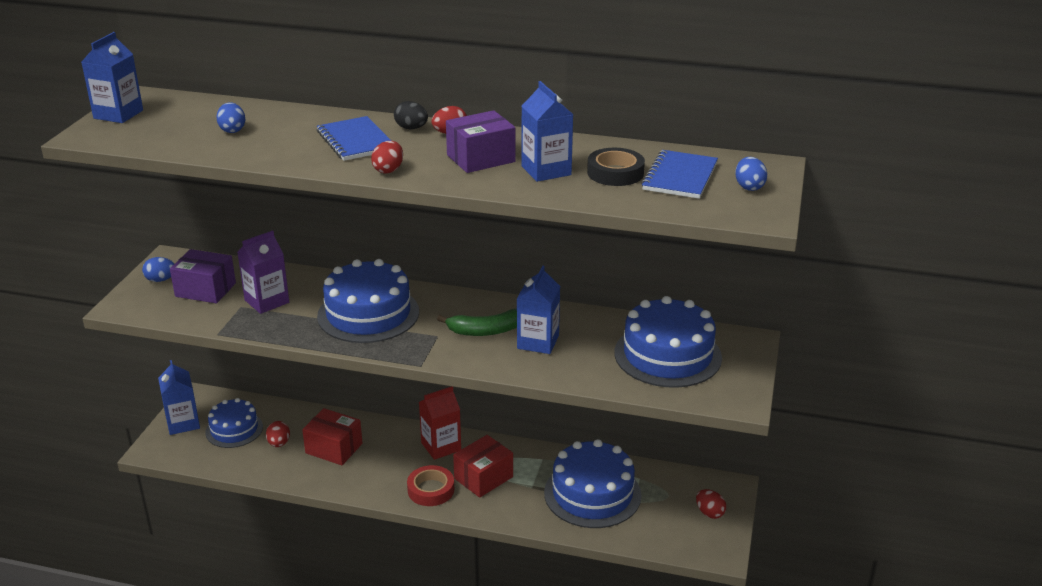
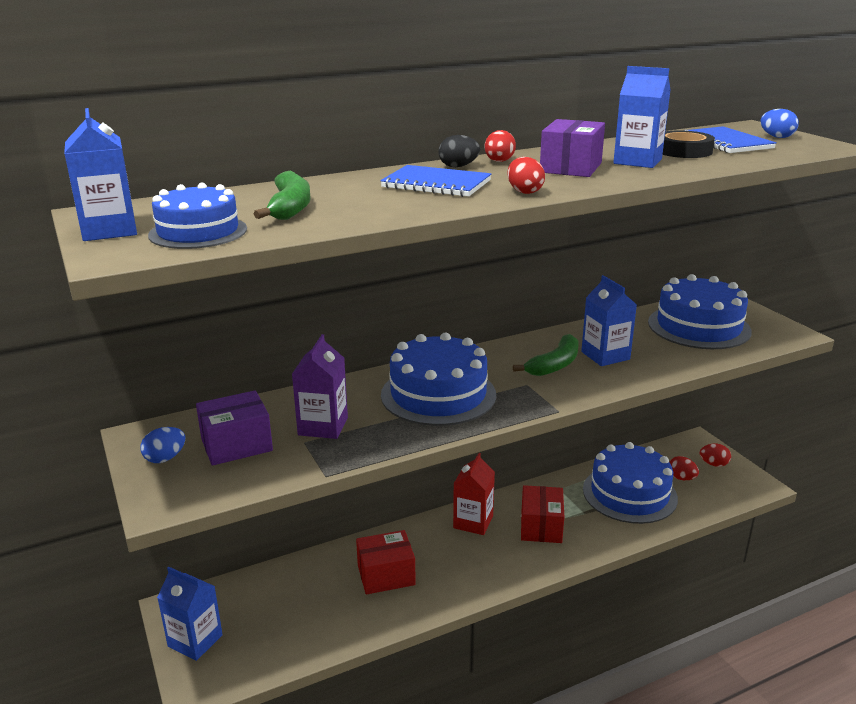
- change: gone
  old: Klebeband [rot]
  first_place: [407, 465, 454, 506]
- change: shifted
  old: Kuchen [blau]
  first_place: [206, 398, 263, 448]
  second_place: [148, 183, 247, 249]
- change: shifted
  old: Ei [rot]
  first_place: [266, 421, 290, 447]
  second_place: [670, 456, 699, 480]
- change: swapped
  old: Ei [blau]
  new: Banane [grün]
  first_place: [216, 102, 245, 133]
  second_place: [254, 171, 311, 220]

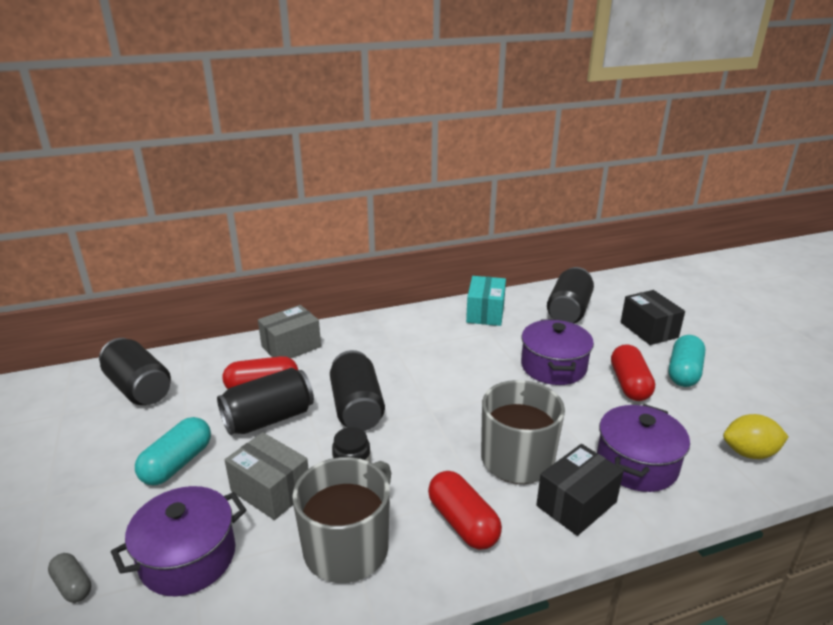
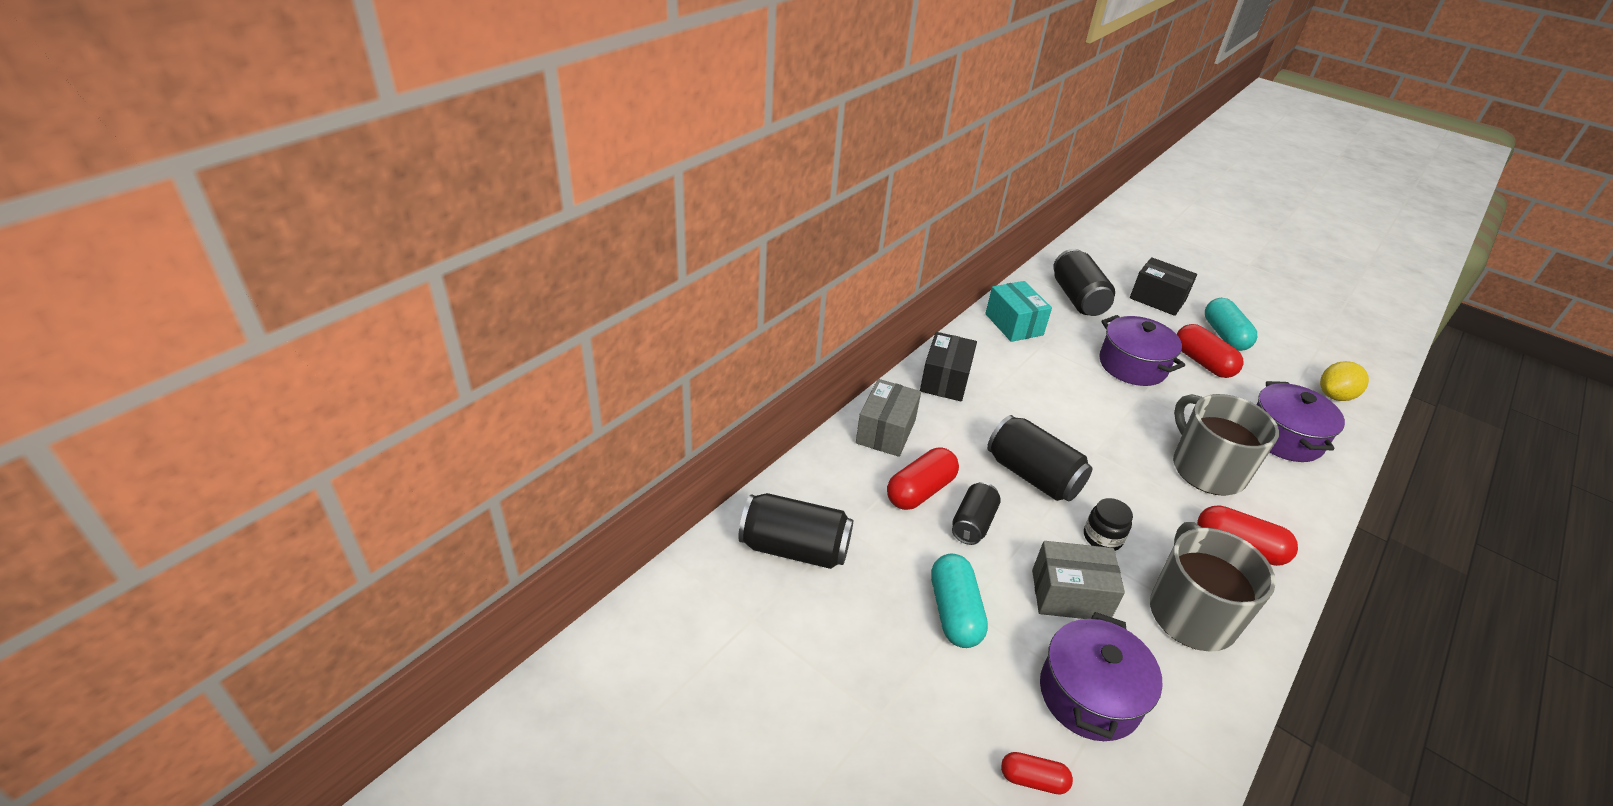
- change: shifted
  old: Schachtel [schwarz]
  first_place: [536, 444, 624, 536]
  second_place: [920, 332, 977, 402]
- change: repainted
  old: Kapsel [grau]
  new: Kapsel [rot]
  first_place: [48, 553, 91, 603]
  second_place: [1001, 752, 1073, 795]
- change: scaled
  old: Dose [schwarz]
  first_place: [217, 368, 314, 435]
  second_place: [952, 482, 1001, 545]
  factor: 0.63

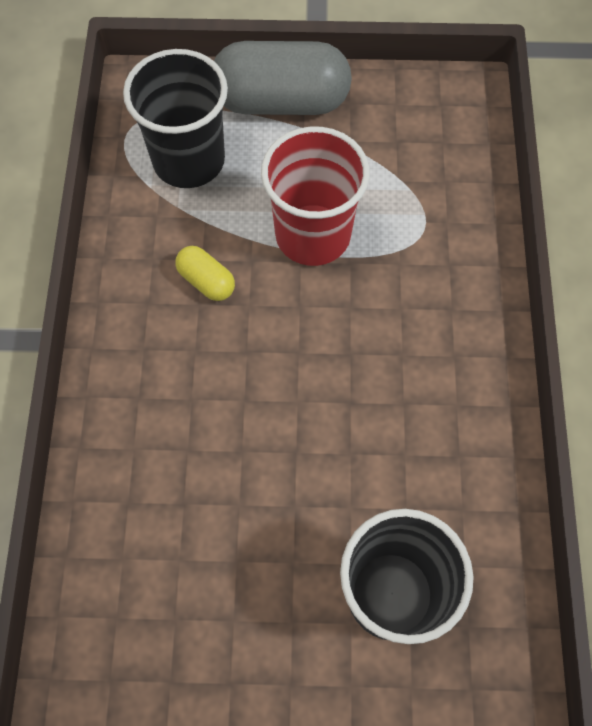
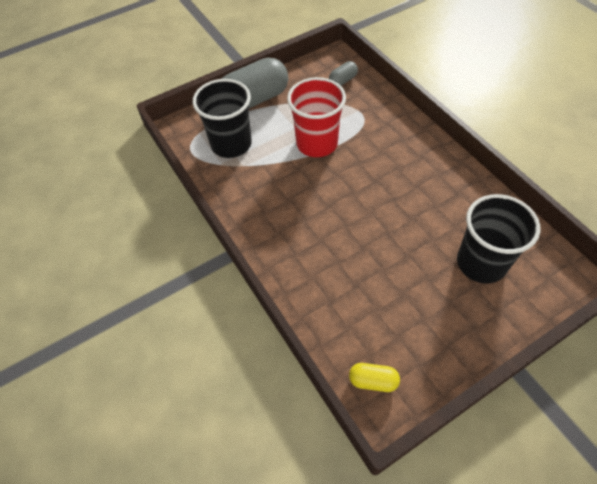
- change: new
  new: Kapsel [grau]
  second_place: [329, 61, 358, 86]
- change: shifted
  old: Kapsel [gelb]
  first_place: [175, 246, 235, 301]
  second_place: [349, 363, 400, 392]

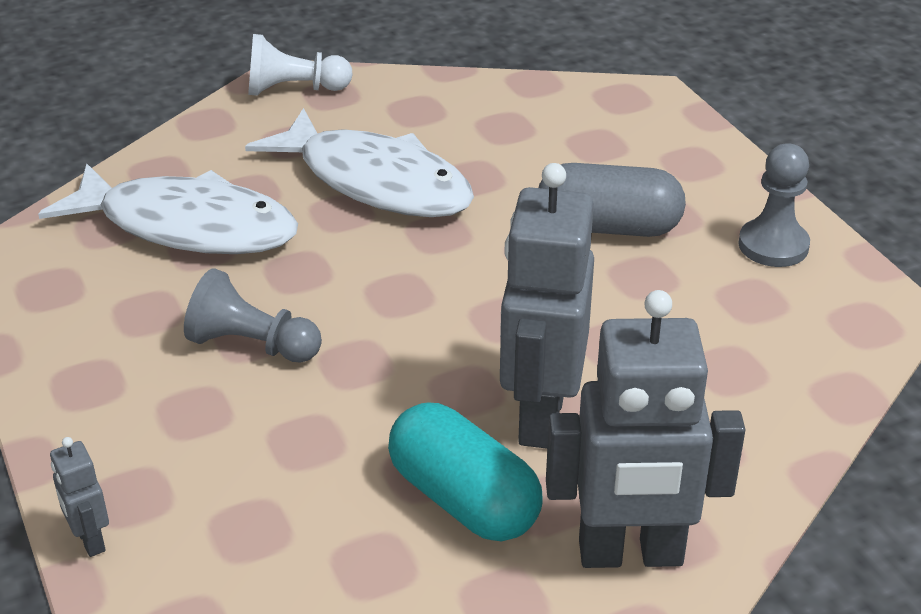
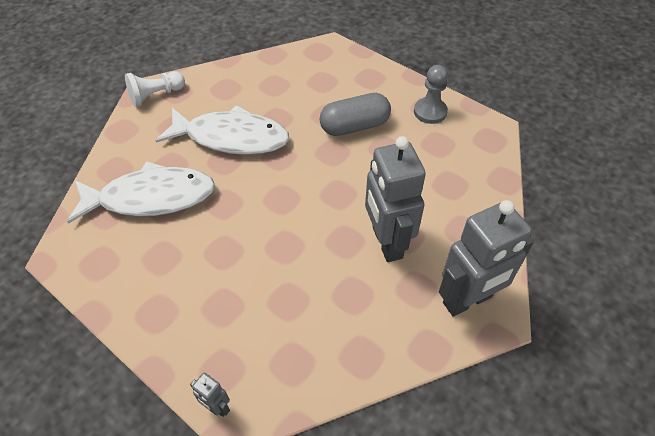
- change: gone
  old: Bauer [grau]
  first_place: [184, 268, 322, 363]
- change: gone
  old: Kapsel [türkis]
  first_place: [388, 403, 542, 541]

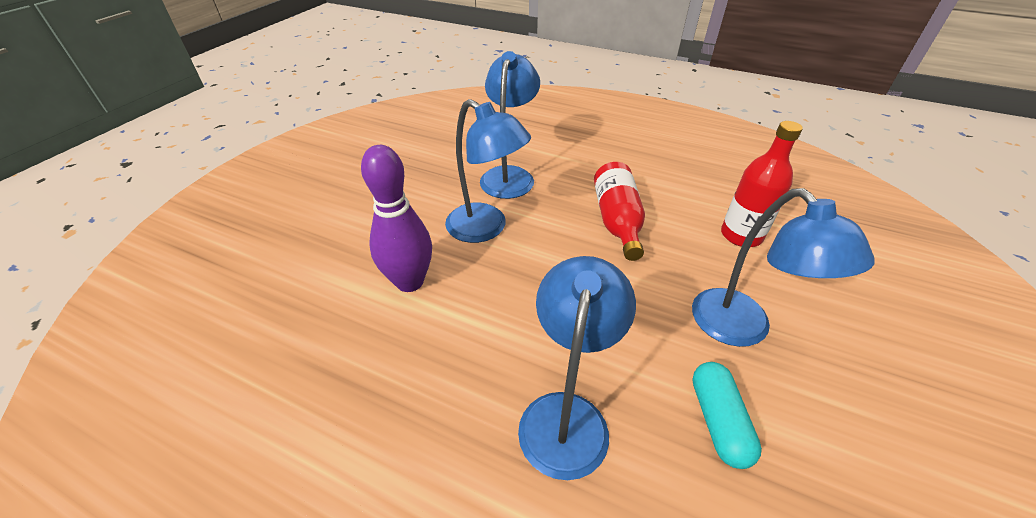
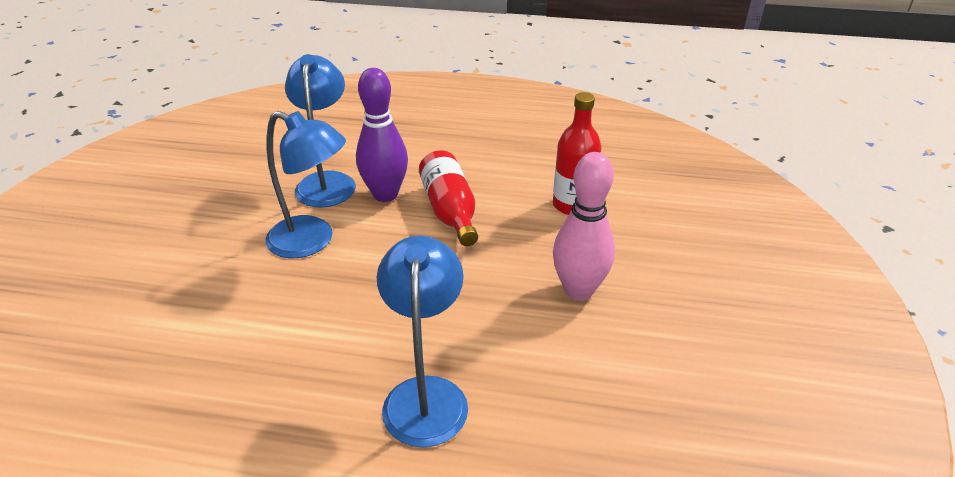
- change: gone
  old: Kapsel [türkis]
  first_place: [692, 362, 762, 469]
- change: shifted
  old: Bowlingkegel [lila]
  first_place: [361, 145, 432, 292]
  second_place: [356, 68, 408, 202]
- change: swapped
  old: Lampe [blau]
  new: Bowlingkegel [rosa]
  first_place: [692, 188, 875, 347]
  second_place: [553, 152, 615, 300]

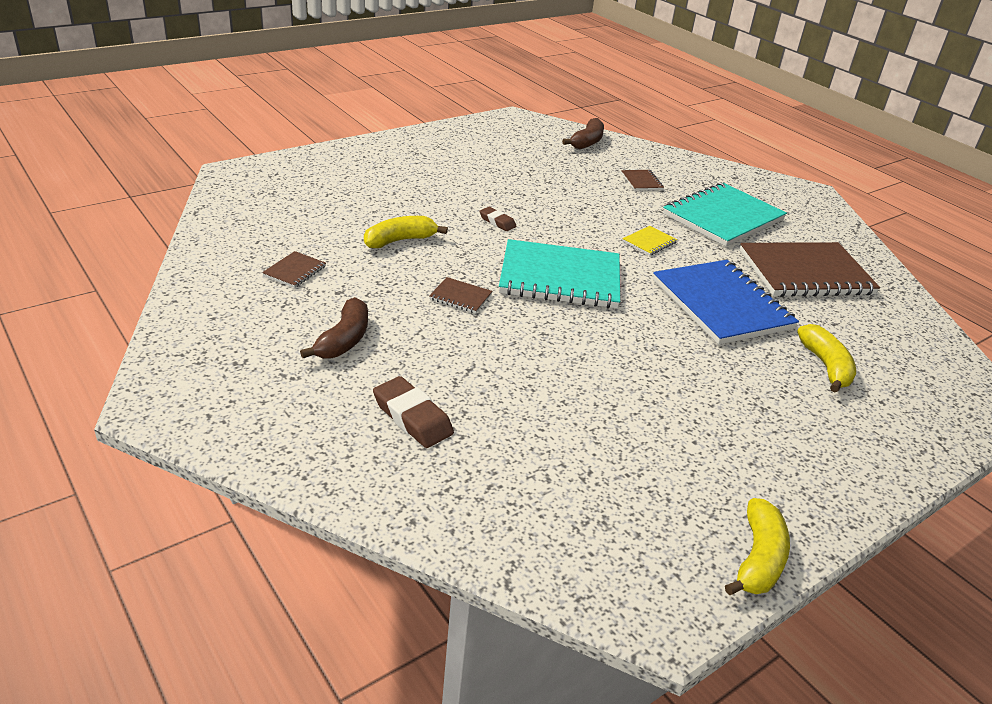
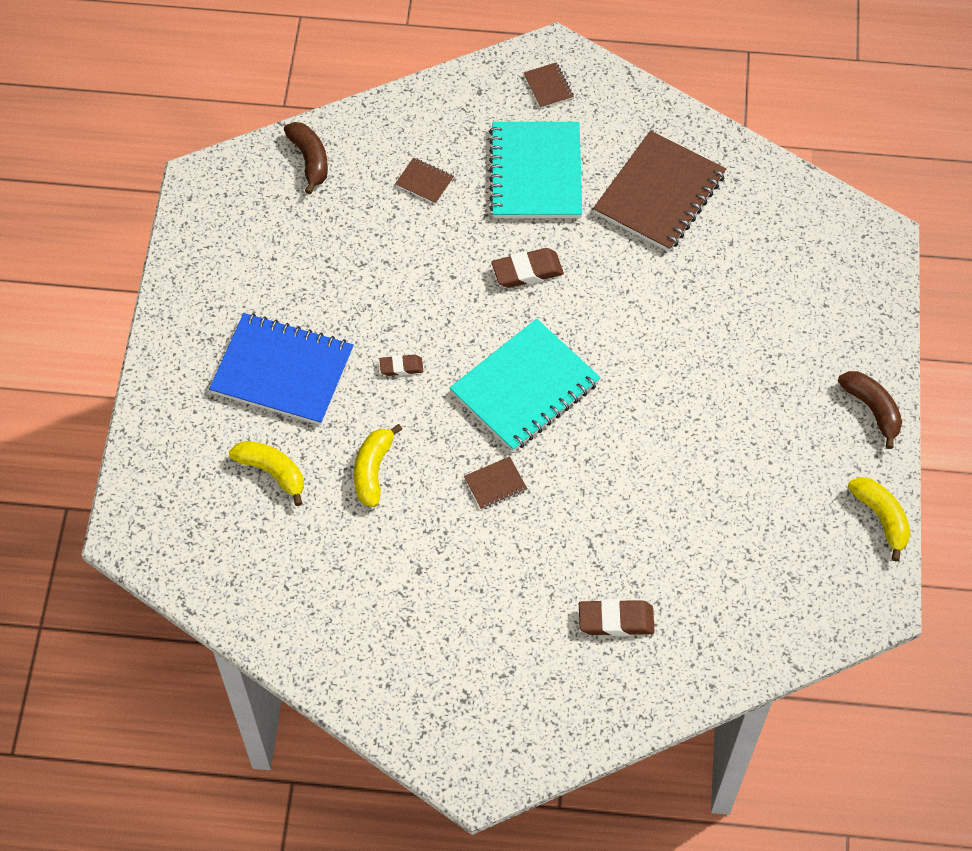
- change: shifted
  old: Notizbuch [braun]
  first_place: [262, 251, 326, 288]
  second_place: [524, 62, 574, 108]
- change: shifted
  old: Banane [braun]
  first_place: [300, 297, 368, 359]
  second_place: [838, 371, 902, 449]
- change: shifted
  old: Notizbuch [blau]
  first_place: [653, 260, 799, 345]
  second_place: [209, 313, 354, 425]
- change: shifted
  old: Banane [gelb]
  first_place: [797, 324, 856, 393]
  second_place: [229, 441, 304, 506]
- change: swapped
  old: Notizbuch [gelb]
  new: Radiergummi [braun]
  first_place: [623, 226, 677, 256]
  second_place: [491, 248, 564, 288]

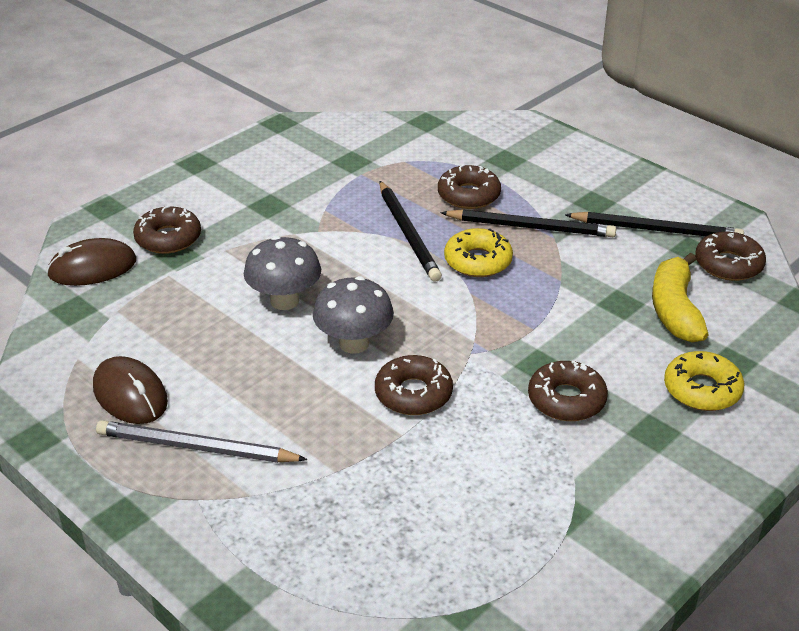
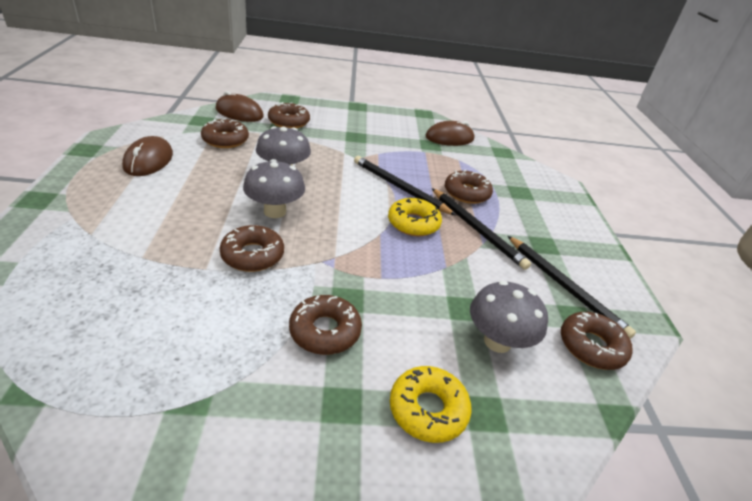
- change: gone
  old: Bleistift [grau]
  first_place: [96, 420, 308, 463]
- change: new
  new: Donut [braun]
  second_place: [201, 118, 249, 148]
- change: new
  new: Computermaus [braun]
  second_place: [426, 121, 474, 146]
- change: swapped
  old: Banane [gelb]
  new: Pilz [grau]
  first_place: [652, 253, 709, 343]
  second_place: [470, 281, 548, 353]
- change: rotated
  old: Bleistift [schwarz]
  first_place: [380, 181, 442, 282]
  second_place: [354, 156, 456, 215]
  degrees: 105

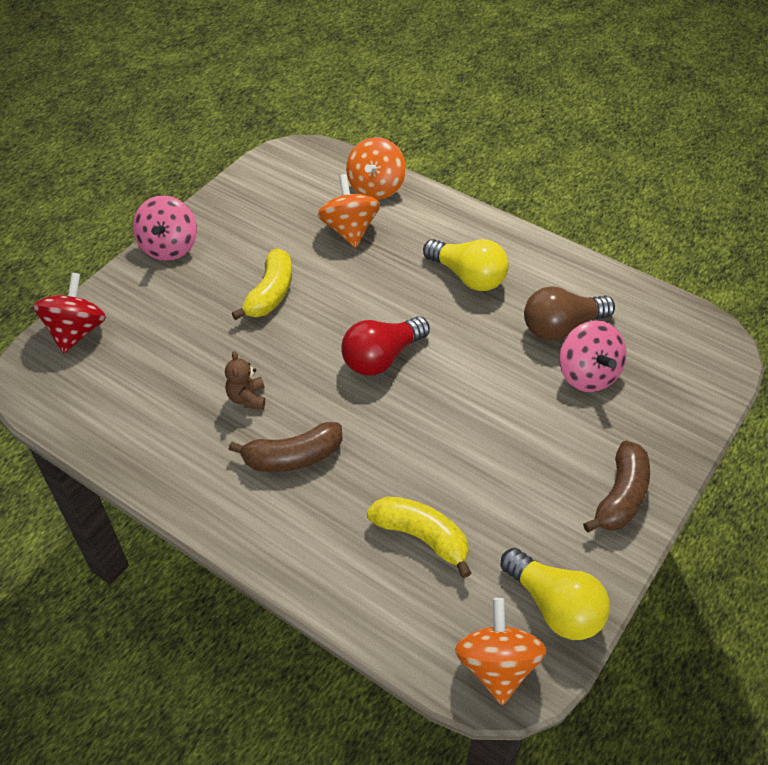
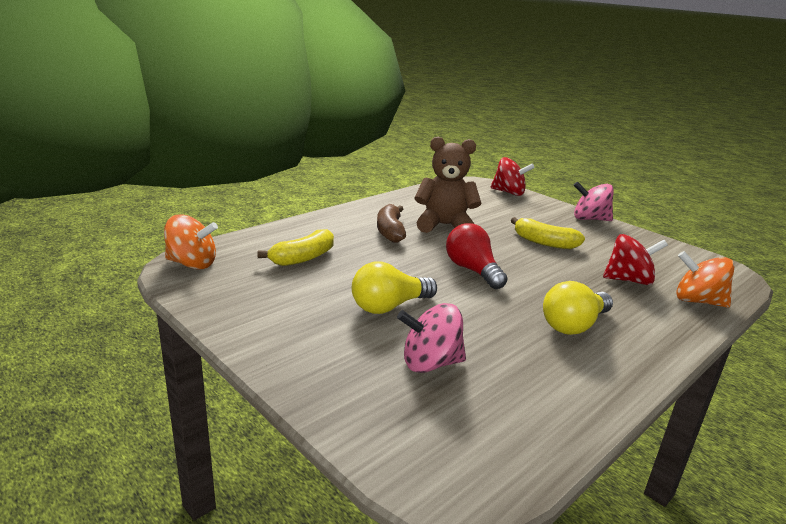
- change: gone
  old: Glühbirne [braun]
  first_place: [524, 286, 615, 340]
- change: gone
  old: Banane [braun]
  first_place: [583, 440, 650, 532]
- change: shifted
  old: Glühbirne [gelb]
  first_place: [501, 548, 610, 640]
  second_place: [352, 261, 437, 314]
- change: repainted
  old: Kreisel [orange]
  new: Kreisel [rot]
  first_place: [317, 174, 380, 248]
  second_place: [603, 234, 668, 285]
- change: scaled
  old: Teddybär [braun]
  first_place: [225, 351, 265, 409]
  second_place: [415, 137, 481, 233]
  factor: 2.17

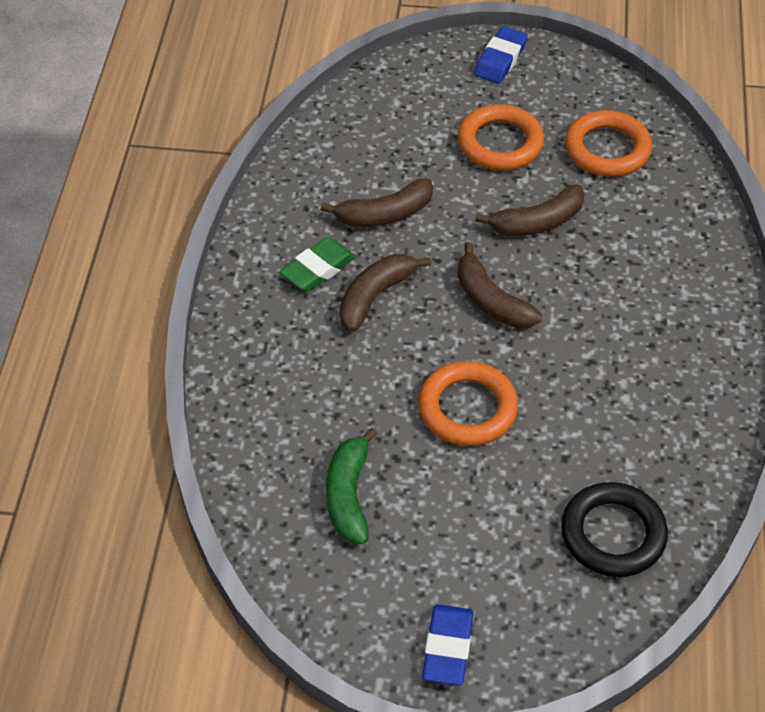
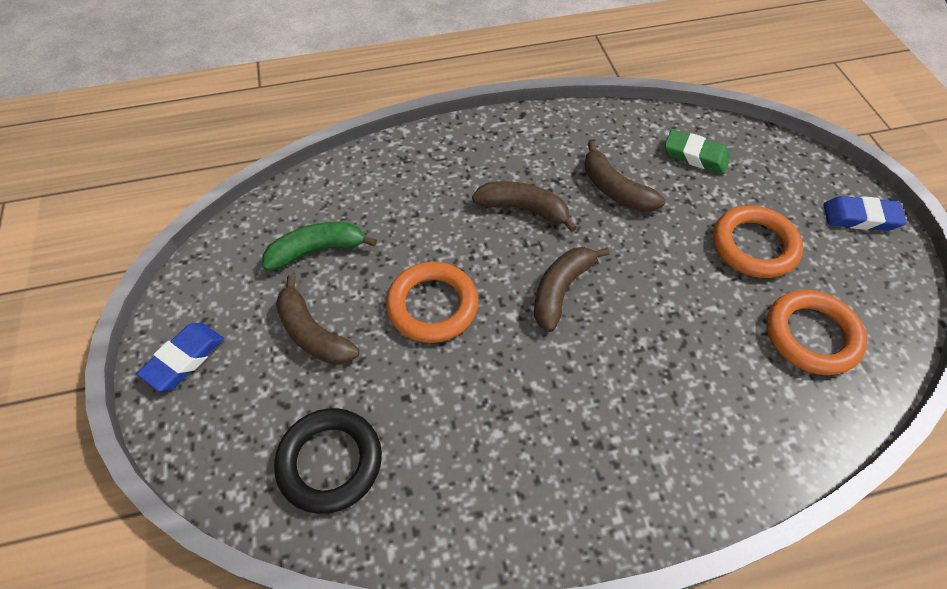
- change: shifted
  old: Radiergummi [grün]
  first_place: [280, 237, 356, 291]
  second_place: [664, 129, 730, 174]
- change: shifted
  old: Banane [braun]
  first_place: [475, 184, 585, 236]
  second_place: [276, 275, 360, 365]
- change: rotated
  old: Radiergummi [blau]
  first_place: [422, 604, 474, 685]
  second_place: [136, 323, 224, 391]
  degrees: -45

